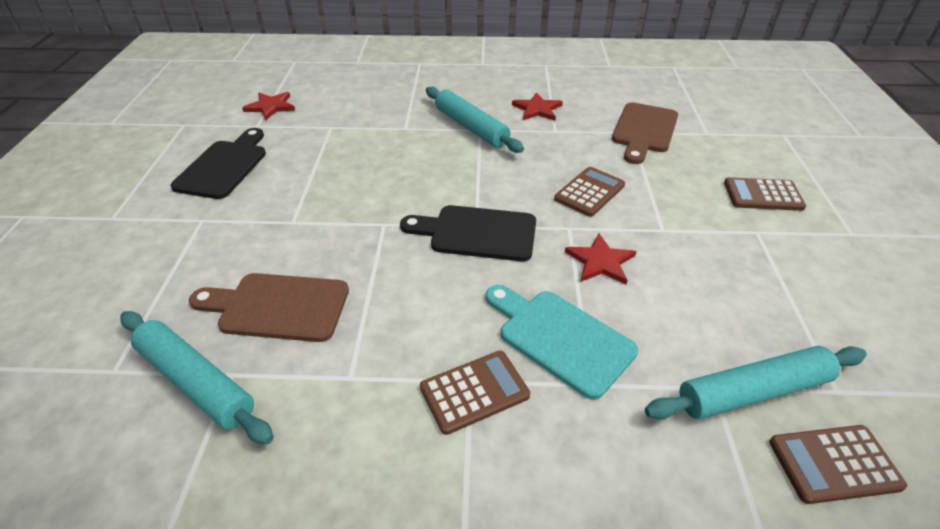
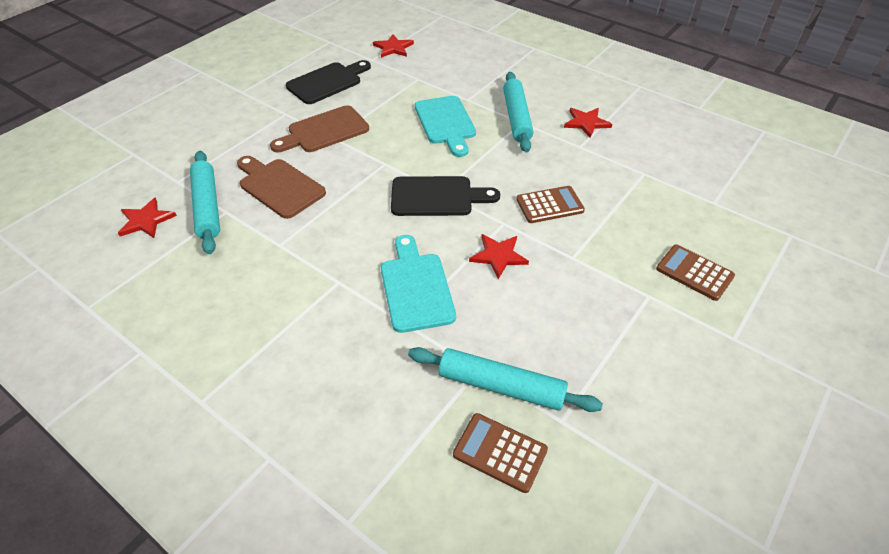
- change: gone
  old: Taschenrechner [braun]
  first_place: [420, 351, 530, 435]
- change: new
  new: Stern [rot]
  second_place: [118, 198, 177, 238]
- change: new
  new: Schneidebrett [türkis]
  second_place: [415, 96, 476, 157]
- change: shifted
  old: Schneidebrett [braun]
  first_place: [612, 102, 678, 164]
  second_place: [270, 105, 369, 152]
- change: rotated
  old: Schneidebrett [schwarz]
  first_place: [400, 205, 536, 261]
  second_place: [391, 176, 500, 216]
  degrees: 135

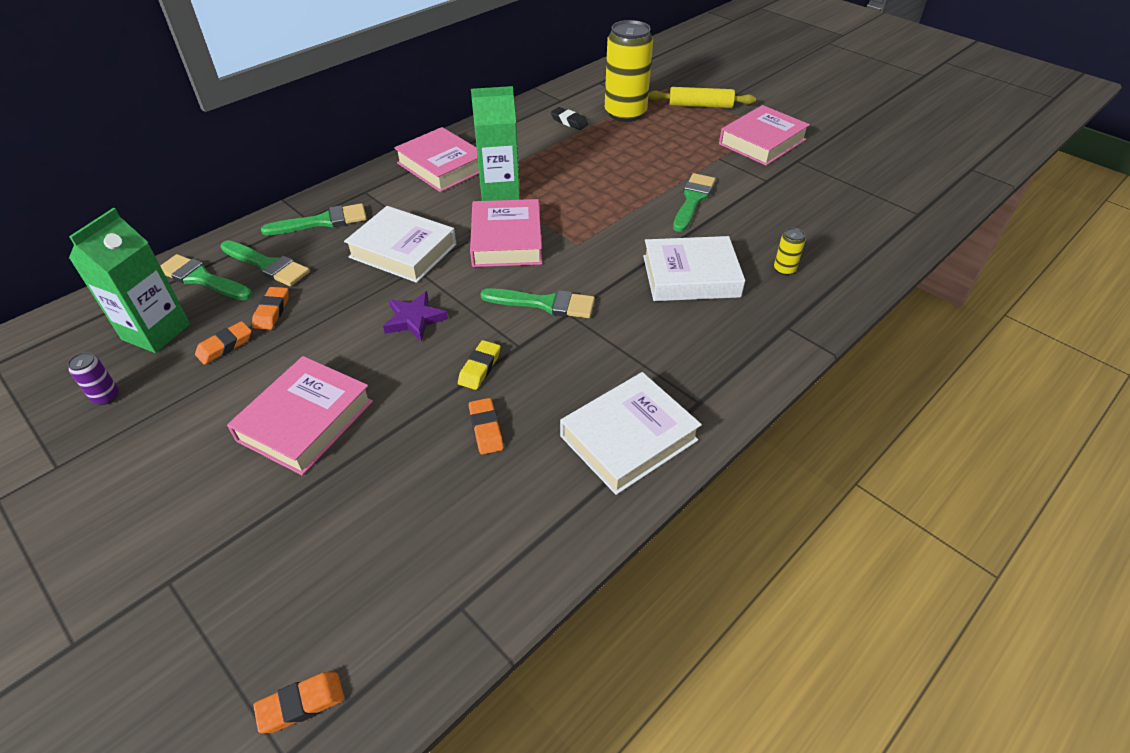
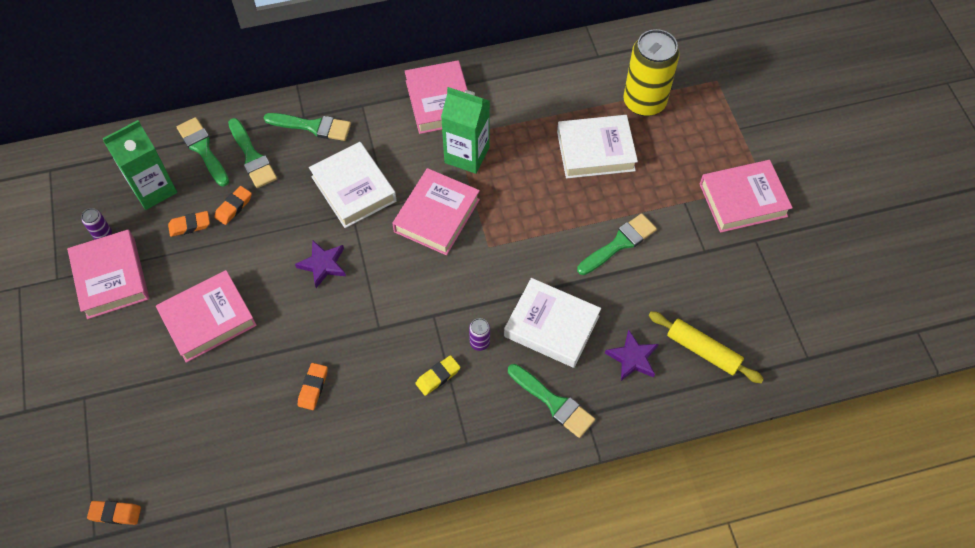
- change: gone
  old: Radiergummi [schwarz]
  first_place: [550, 107, 588, 130]
- change: new
  new: Buch [rosa]
  second_place: [67, 230, 149, 319]
- change: new
  new: Dose [lila]
  second_place: [469, 318, 490, 351]
- change: shifted
  old: Radiergummi [gelb]
  first_place: [458, 340, 501, 390]
  second_place: [415, 355, 460, 396]
- change: shifted
  old: Pinsel [grün]
  first_place: [480, 288, 595, 318]
  second_place: [508, 364, 595, 438]
- change: shifted
  old: Buch [weiß]
  first_place: [560, 372, 702, 495]
  second_place: [557, 115, 638, 179]
- change: shifted
  old: Nudelholz [gelb]
  first_place: [648, 87, 756, 108]
  second_place: [648, 311, 764, 383]
- change: swapped
  old: Dose [gelb]
  new: Stern [lila]
  first_place: [774, 228, 806, 275]
  second_place: [605, 329, 659, 381]

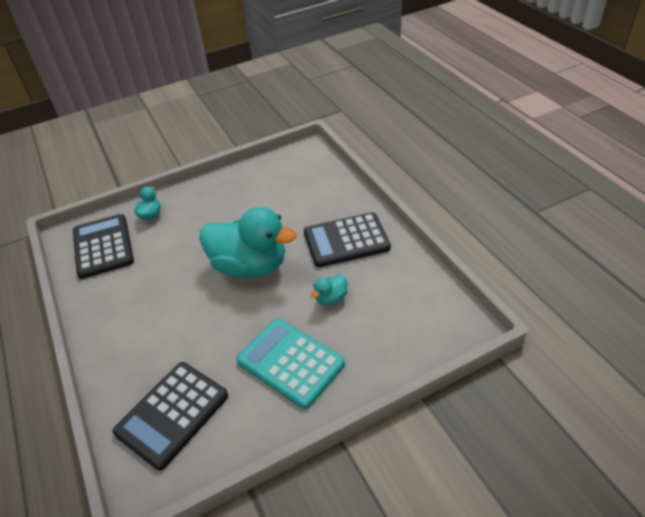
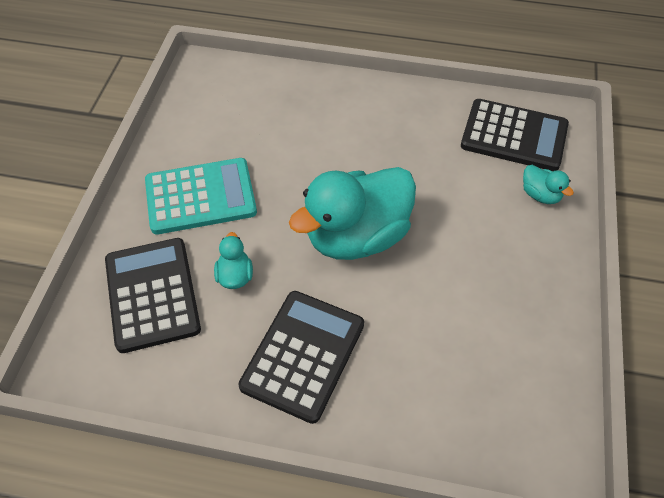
- change: shifted
  old: Taschenrechner [schwarz]
  first_place: [113, 362, 228, 471]
  second_place: [105, 238, 201, 353]

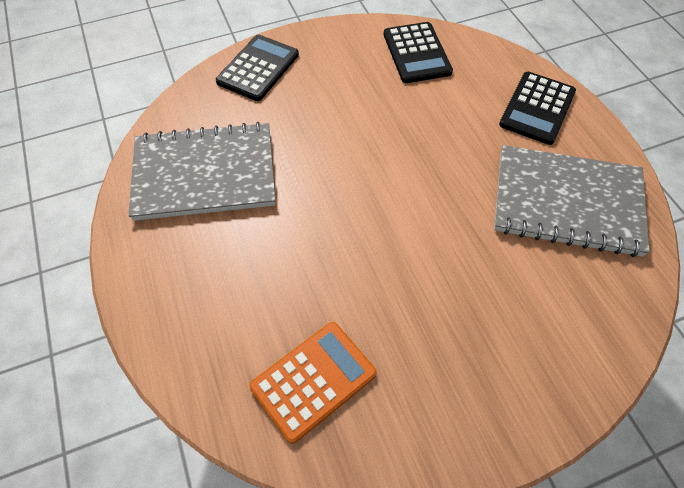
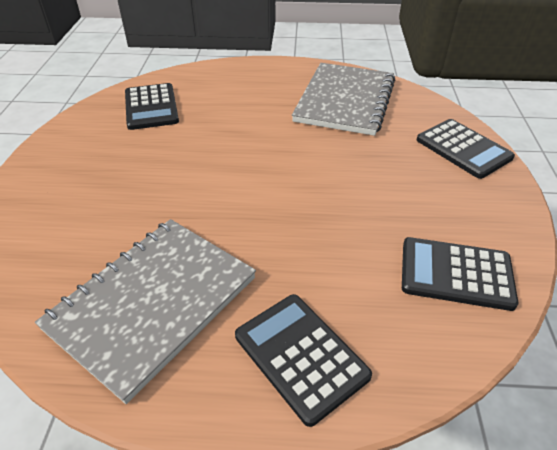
- change: repainted
  old: Taschenrechner [orange]
  new: Taschenrechner [schwarz]
  first_place: [249, 322, 377, 444]
  second_place: [125, 83, 179, 130]

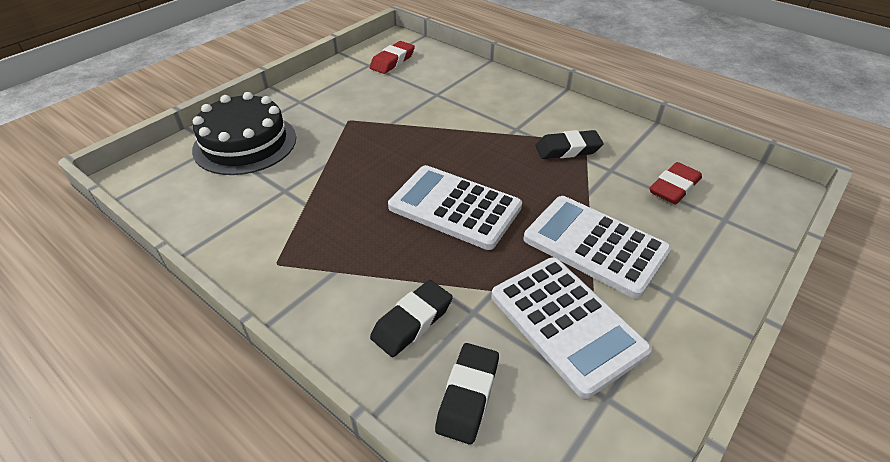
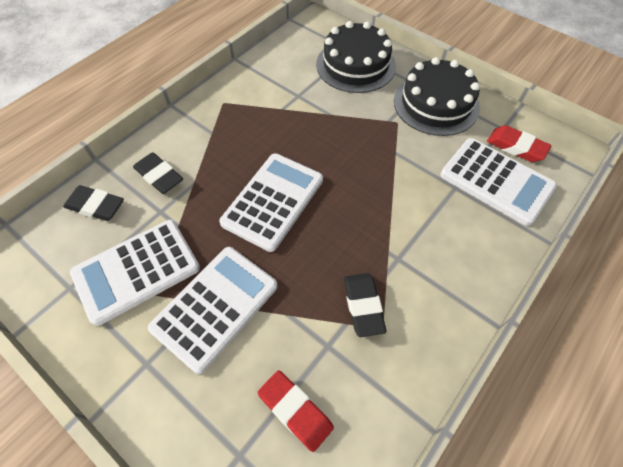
- change: new
  new: Kuchen [schwarz]
  second_place: [394, 57, 480, 136]
- change: new
  new: Taschenrechner [weiß]
  second_place: [440, 138, 557, 226]

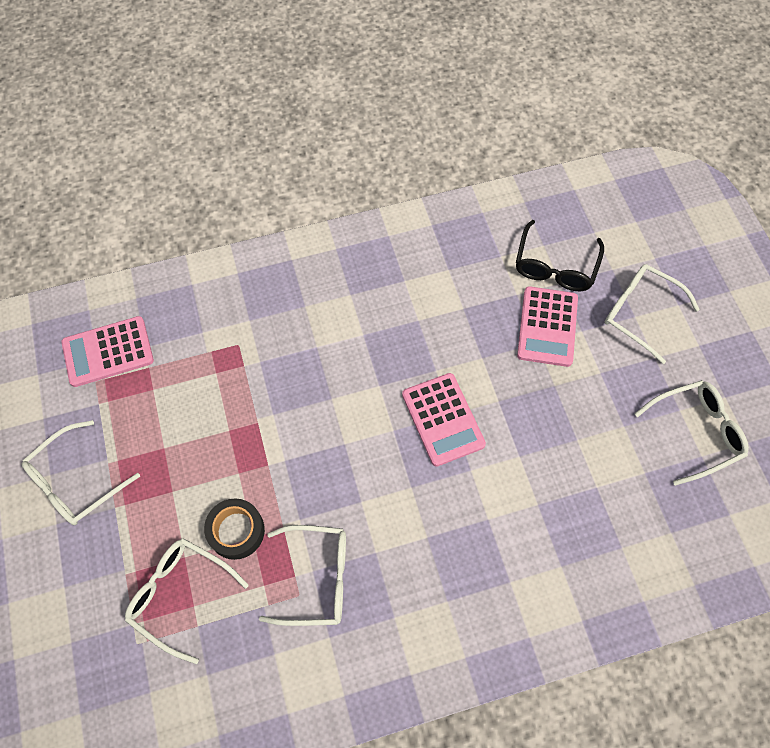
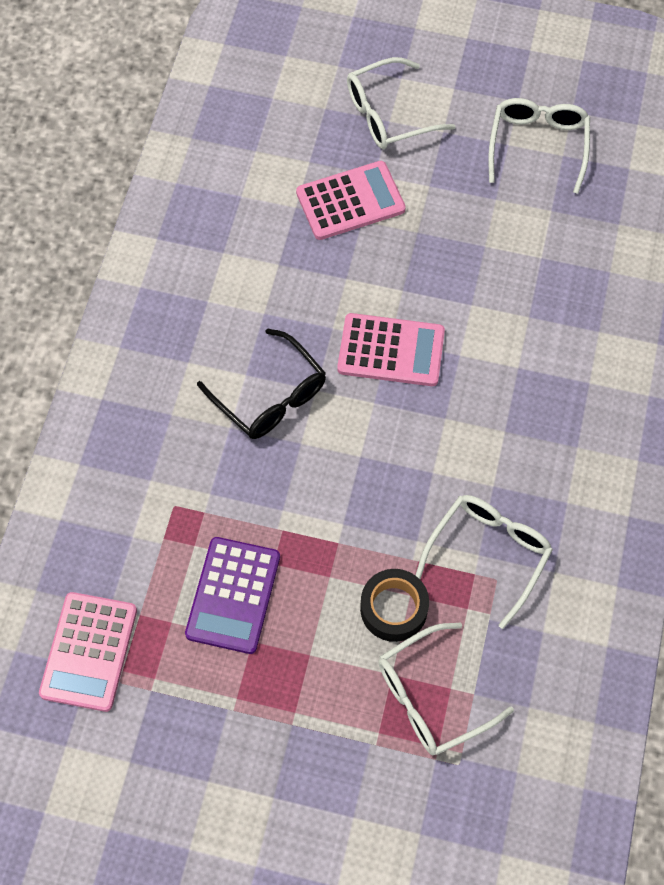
- change: gone
  old: Brille [weiß]
  first_place: [22, 420, 140, 525]
- change: new
  new: Taschenrechner [lila]
  second_place: [185, 537, 280, 654]
- change: shifted
  old: Brille [schwarz]
  first_place: [516, 220, 604, 291]
  second_place: [197, 328, 326, 439]
- change: rotated
  old: Taschenrechner [rosa]
  first_place: [517, 286, 578, 367]
  second_place: [296, 161, 406, 240]
  degrees: -60

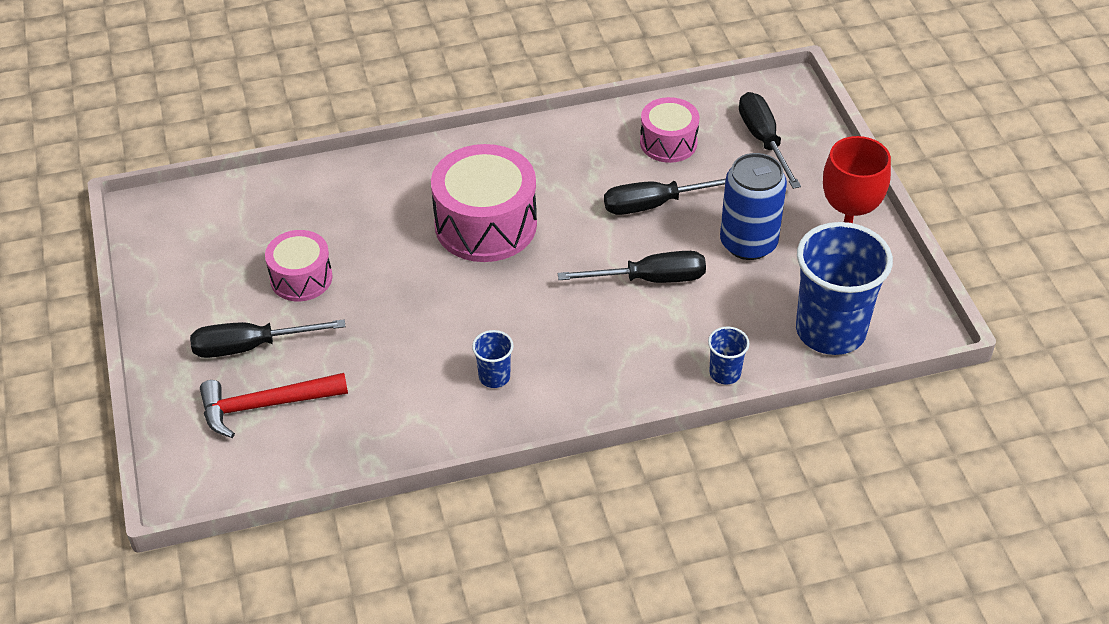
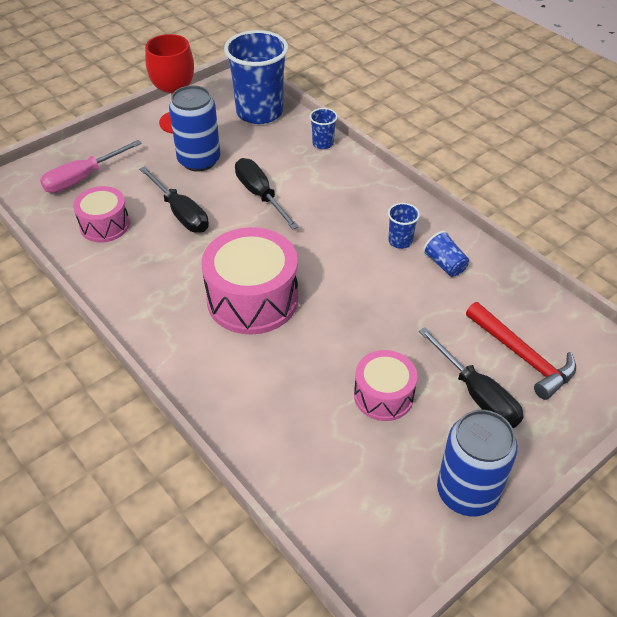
- change: new
  new: Becher [blau]
  second_place: [423, 231, 469, 277]
- change: new
  new: Dose [blau]
  second_place: [437, 410, 518, 517]
- change: repainted
  old: Schraubenzieher [schwarz]
  new: Schraubenzieher [rosa]
  first_place: [739, 92, 801, 189]
  second_place: [40, 140, 142, 193]

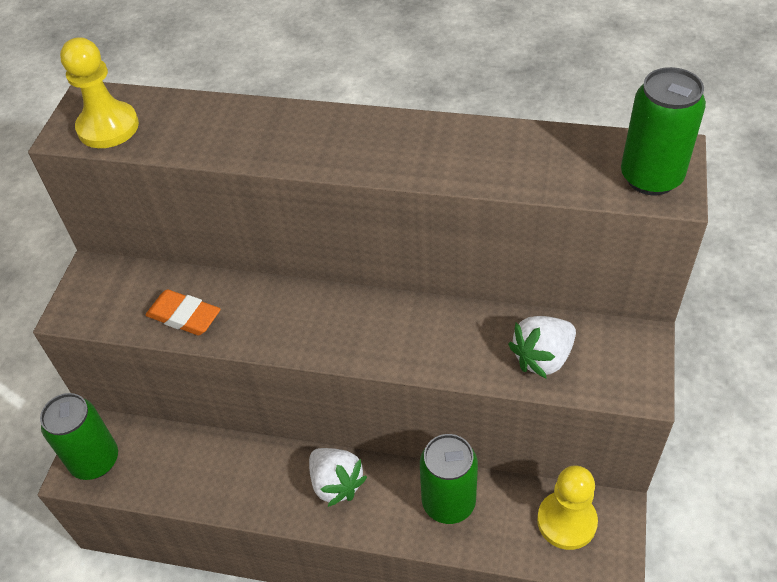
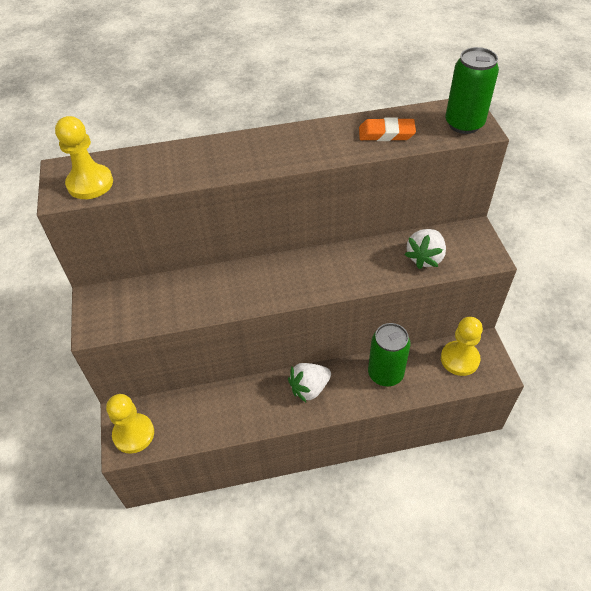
- change: shifted
  old: Radiergummi [orange]
  first_place: [146, 289, 221, 335]
  second_place: [359, 117, 416, 141]
- change: swapped
  old: Dose [grün]
  new: Bauer [gelb]
  first_place: [40, 393, 118, 480]
  second_place: [106, 394, 154, 454]
- change: rotated
  old: Erdbeere [weiß]
  first_place: [309, 448, 367, 507]
  second_place: [288, 363, 331, 402]
  degrees: 120

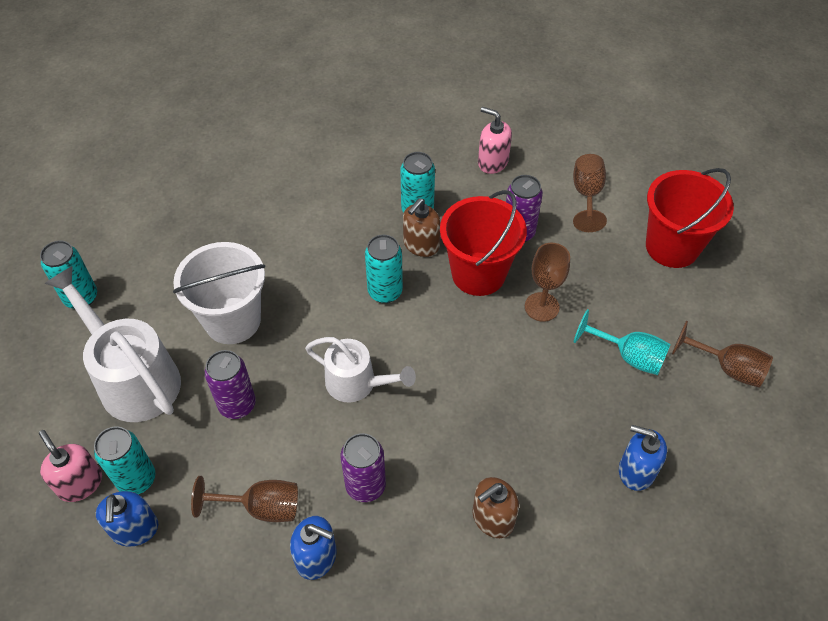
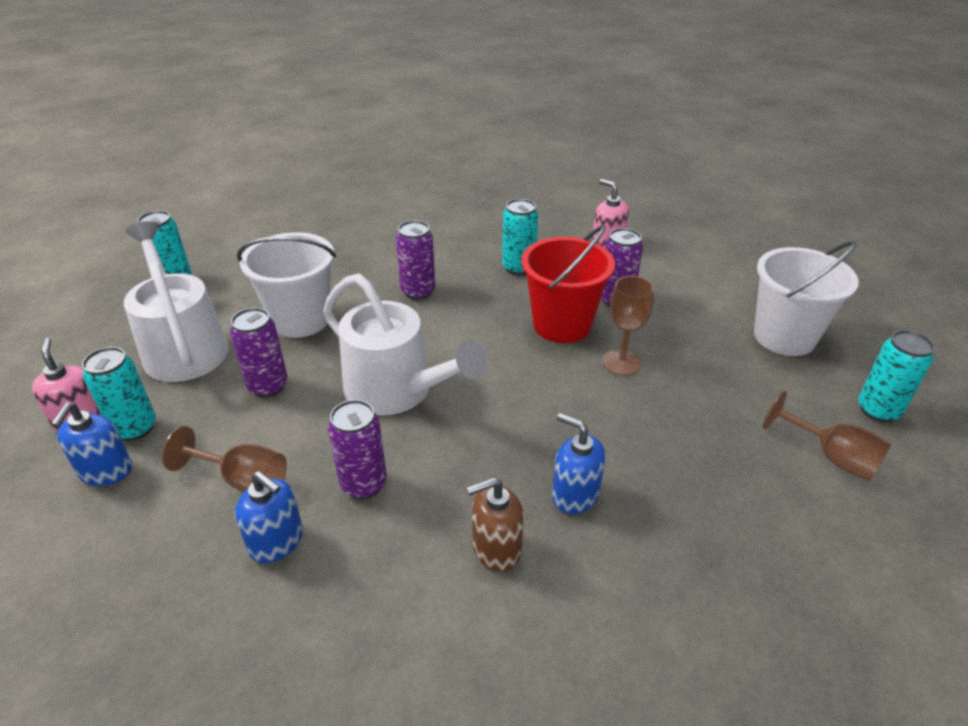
- change: gone
  old: Seifenspender [braun]
  first_place: [403, 198, 441, 257]
- change: gone
  old: Kelch [braun]
  first_place: [573, 154, 607, 232]
- change: gone
  old: Kelch [türkis]
  first_place: [574, 309, 671, 375]
- change: new
  new: Dose [lila]
  second_place: [396, 220, 435, 300]
- change: shifted
  old: Dose [türkis]
  first_place: [365, 235, 403, 303]
  second_place: [858, 330, 935, 422]
- change: shifted
  old: Seifenspender [blau]
  first_place: [619, 425, 667, 491]
  second_place: [552, 413, 606, 514]
- change: repainted
  old: Eimer [rot]
  new: Eimer [weiß]
  first_place: [646, 168, 734, 268]
  second_place: [754, 241, 859, 356]
- change: scaled
  old: Gießkanne [weiß]
  first_place: [305, 337, 416, 403]
  second_place: [323, 274, 488, 415]
  factor: 1.6

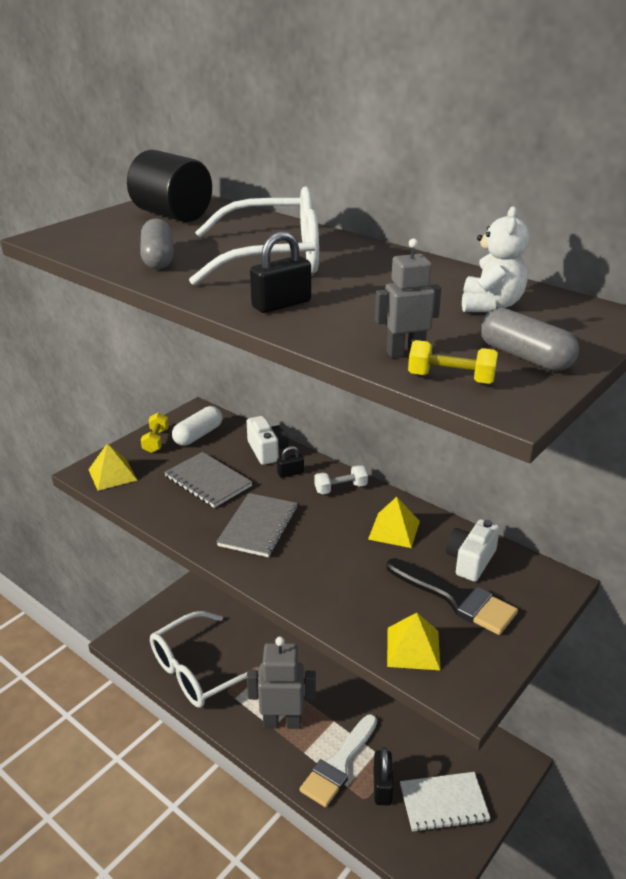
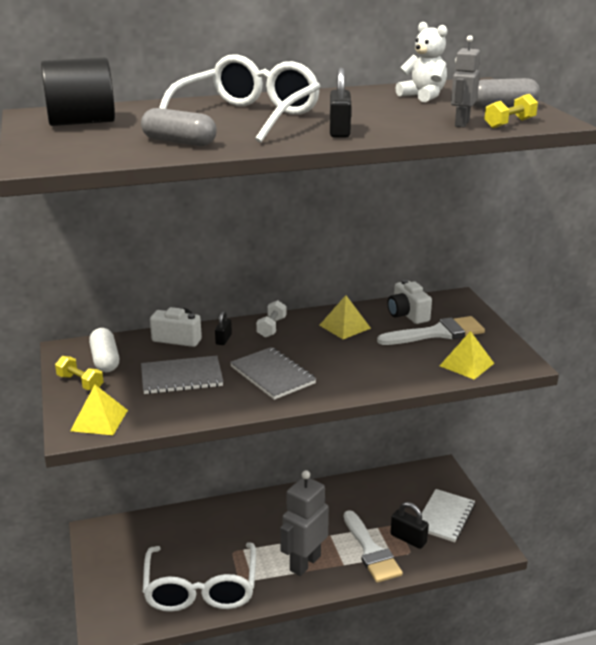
- change: repainted
  old: Pinsel [schwarz]
  new: Pinsel [weiß]
  first_place: [386, 558, 518, 635]
  second_place: [377, 316, 485, 345]

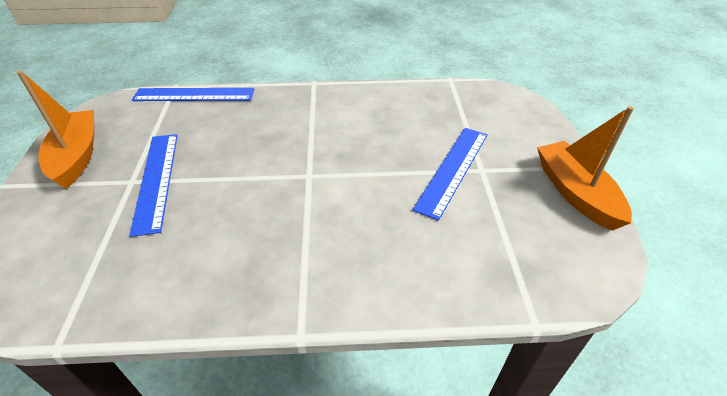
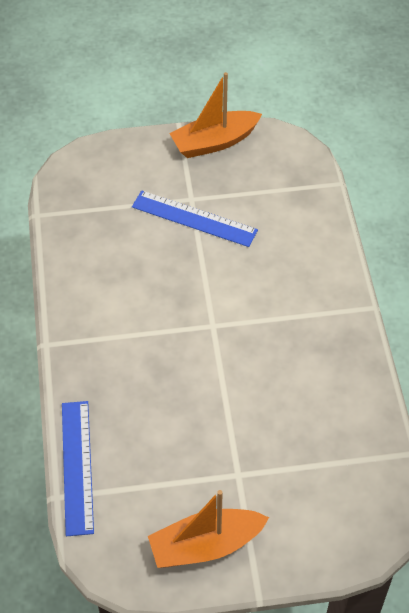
- change: gone
  old: Lineal [blau]
  first_place: [129, 134, 178, 237]

